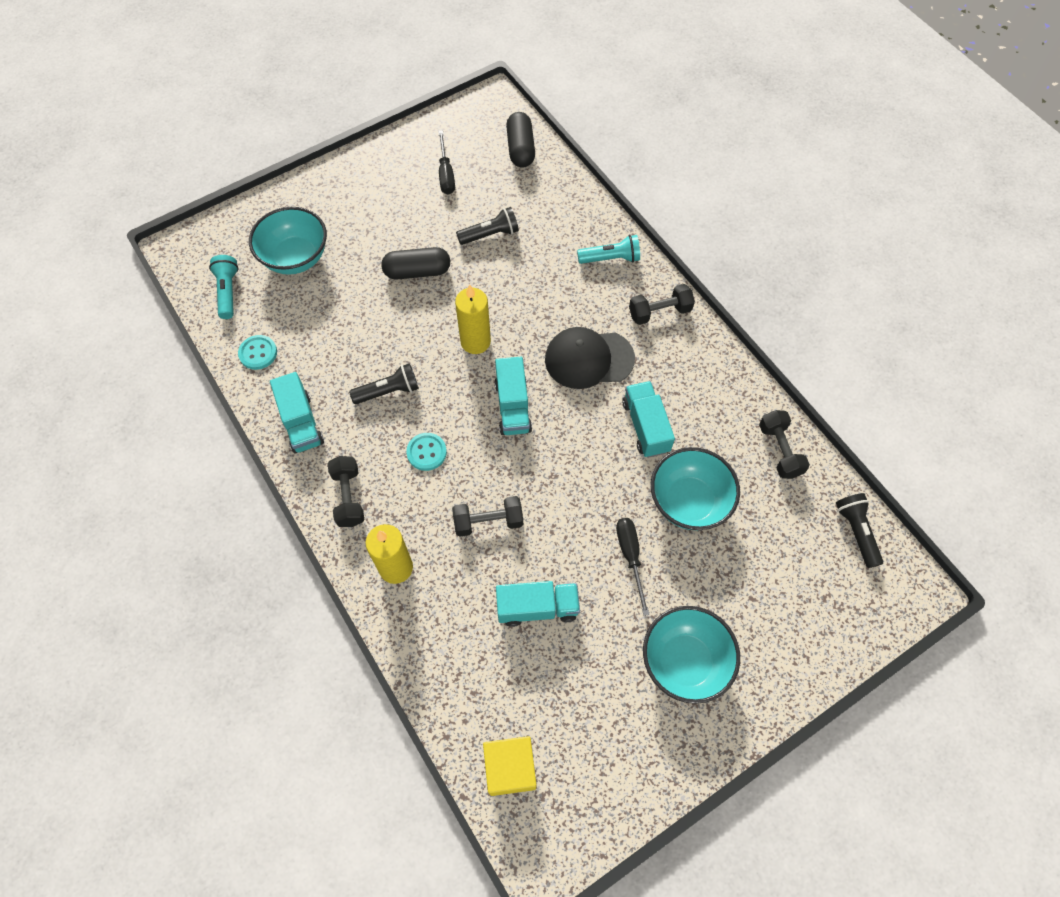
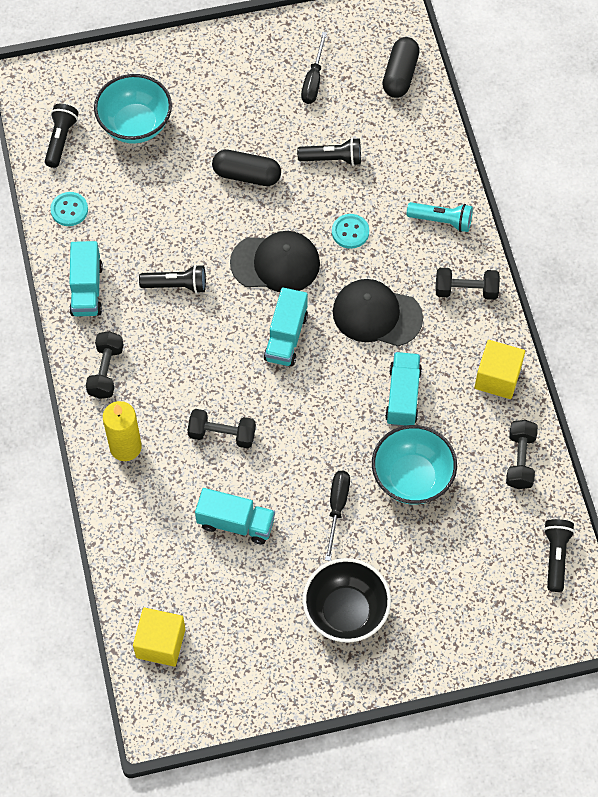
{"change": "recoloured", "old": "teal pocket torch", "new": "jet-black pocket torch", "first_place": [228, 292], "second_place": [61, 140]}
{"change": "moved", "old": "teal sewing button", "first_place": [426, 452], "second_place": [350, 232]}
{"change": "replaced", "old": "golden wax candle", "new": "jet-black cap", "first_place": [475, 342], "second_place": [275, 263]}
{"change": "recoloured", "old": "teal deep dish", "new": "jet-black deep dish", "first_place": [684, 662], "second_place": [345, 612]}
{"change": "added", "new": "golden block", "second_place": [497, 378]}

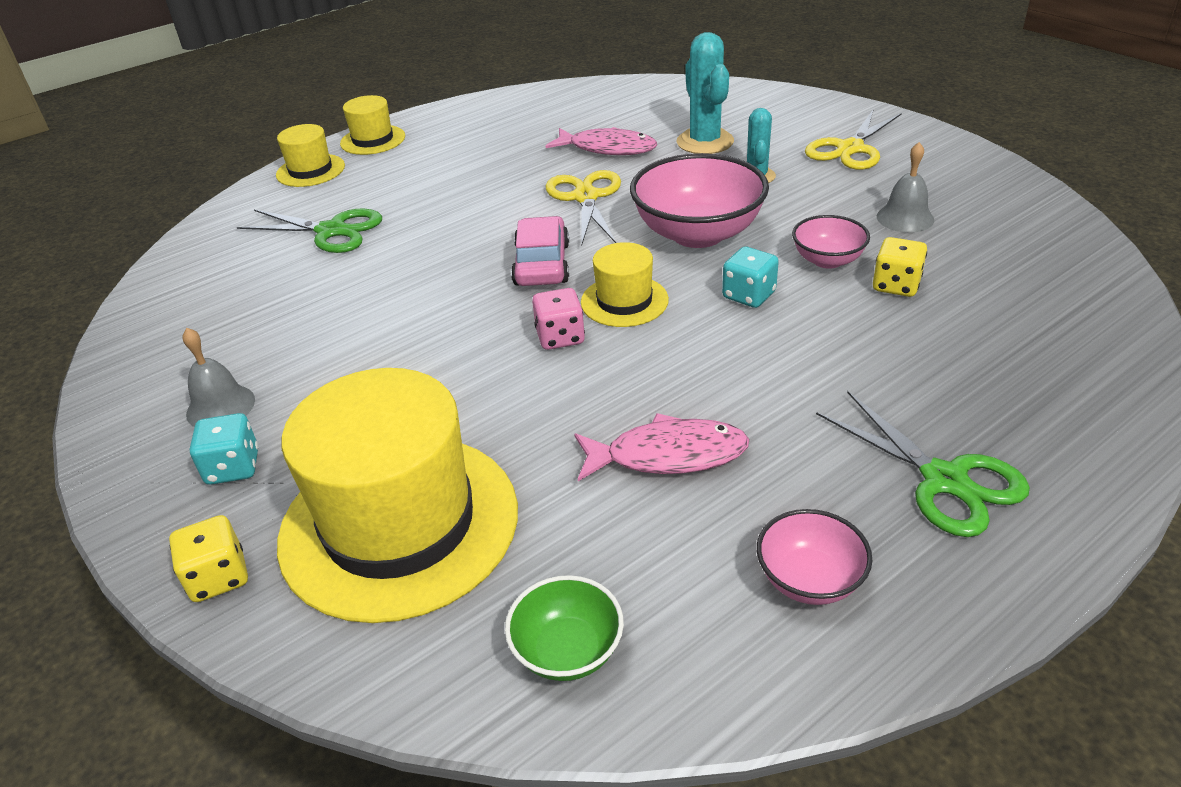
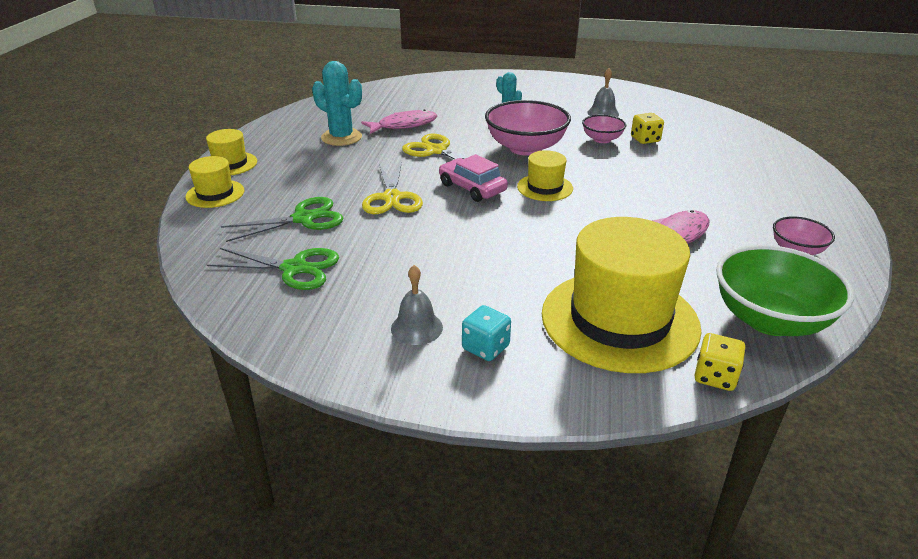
{"change": "moved", "old": "golden dice", "first_place": [218, 577], "second_place": [715, 377]}
{"change": "resized", "old": "emerald deep dish", "first_place": [567, 650], "second_place": [770, 320], "factor": 1.89}
{"change": "removed", "old": "rosy dice", "first_place": [560, 337]}
{"change": "moved", "old": "teal saguaro cactus", "first_place": [705, 142], "second_place": [341, 137]}
{"change": "removed", "old": "teal dice", "first_place": [749, 295]}
{"change": "moved", "old": "golden pair of scissors", "first_place": [850, 149], "second_place": [392, 198]}
{"change": "moved", "old": "emerald pair of scissors", "first_place": [944, 480], "second_place": [294, 268]}

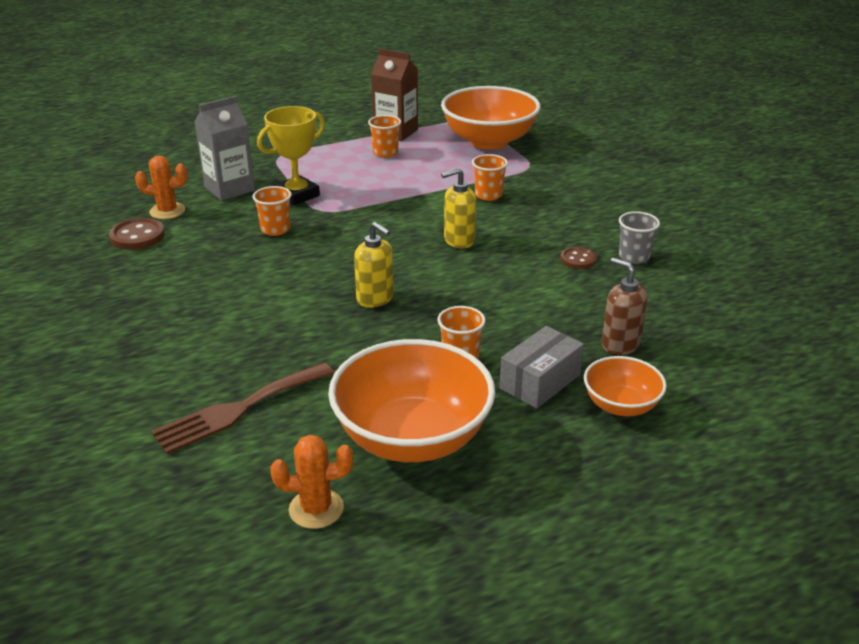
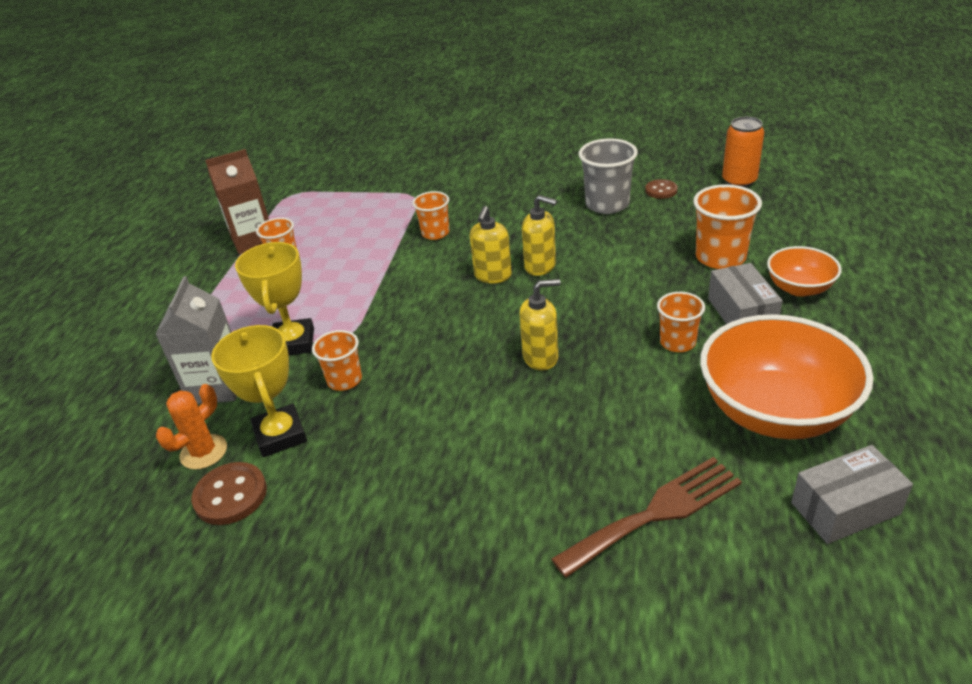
{"change": "turned", "old": "russet table fork", "first_place": [239, 409], "second_place": [655, 513], "degrees": -120}
{"change": "replaced", "old": "orange saguaro cactus", "new": "gray box", "first_place": [316, 509], "second_place": [845, 508]}
{"change": "removed", "old": "orange deep dish", "first_place": [489, 141]}
{"change": "moved", "old": "russet sewing button", "first_place": [578, 259], "second_place": [661, 190]}
{"change": "replaced", "old": "russet pump bottle", "new": "orange beaker", "first_place": [620, 344], "second_place": [720, 257]}
{"change": "resized", "old": "gray beaker", "first_place": [634, 257], "second_place": [607, 204], "factor": 1.57}
{"change": "added", "new": "golden trophy", "second_place": [280, 435]}
{"change": "added", "new": "golden pump bottle", "second_place": [540, 266]}
{"change": "added", "new": "orange soda can", "second_place": [739, 181]}

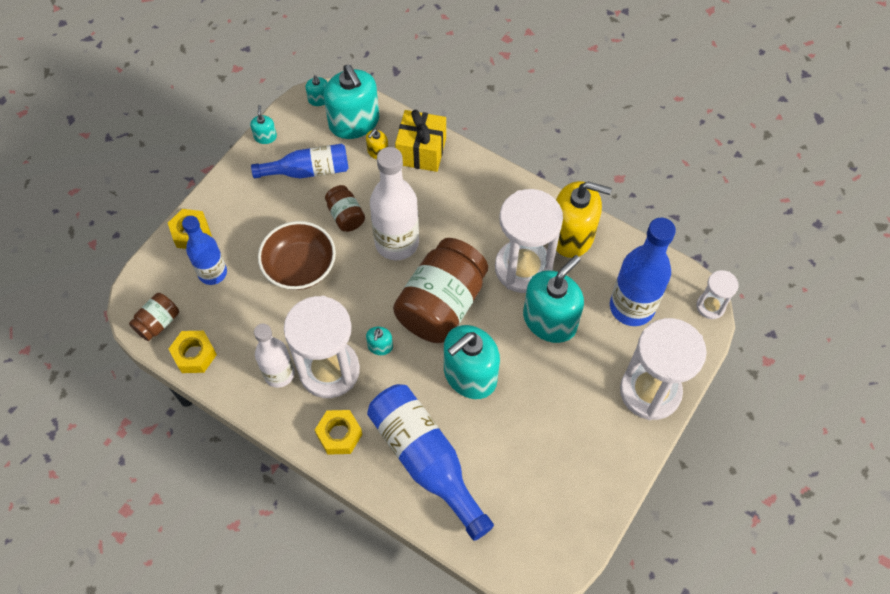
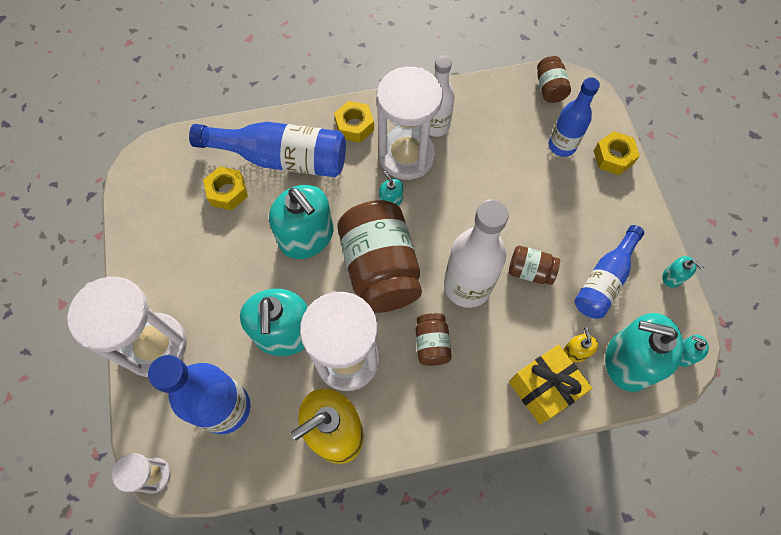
{"change": "moved", "old": "golden nut", "first_place": [194, 355], "second_place": [227, 192]}
{"change": "removed", "old": "russet deep dish", "first_place": [300, 267]}
{"change": "turned", "old": "teal pump bottle", "first_place": [470, 375], "second_place": [306, 237], "degrees": 135}
{"change": "added", "new": "russet preserve jar", "second_place": [432, 344]}

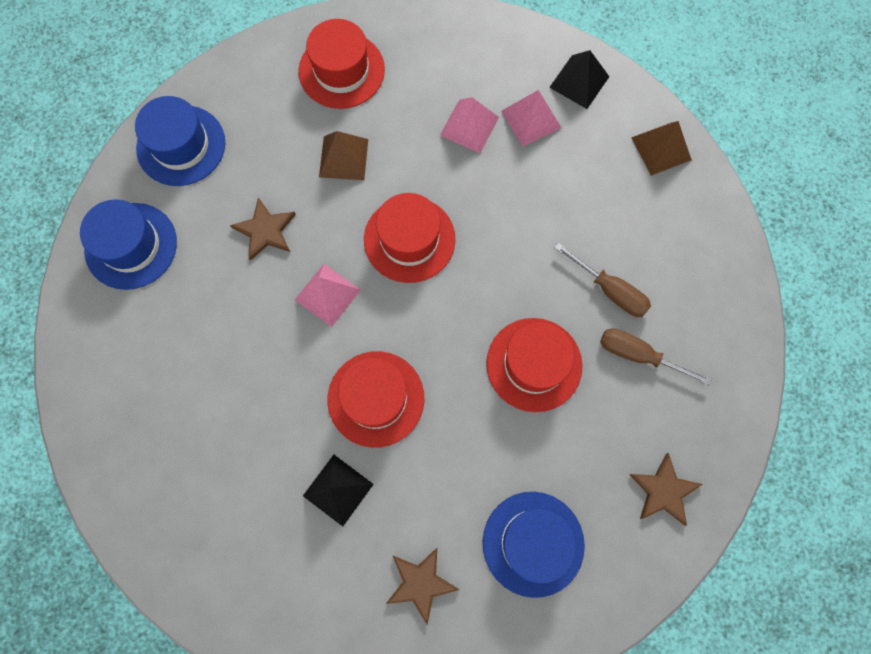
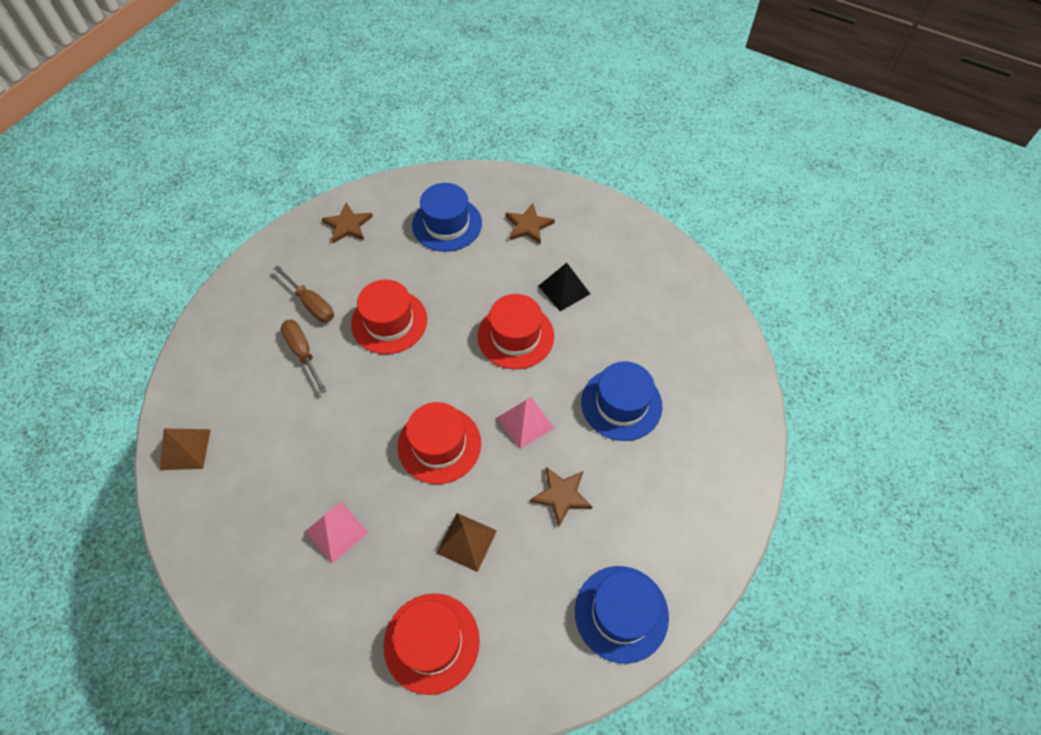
{"change": "moved", "old": "royal blue top hat", "first_place": [131, 246], "second_place": [621, 404]}
{"change": "removed", "old": "rosy pyramid shape", "first_place": [531, 119]}
{"change": "removed", "old": "jet-black pyramid shape", "first_place": [579, 81]}

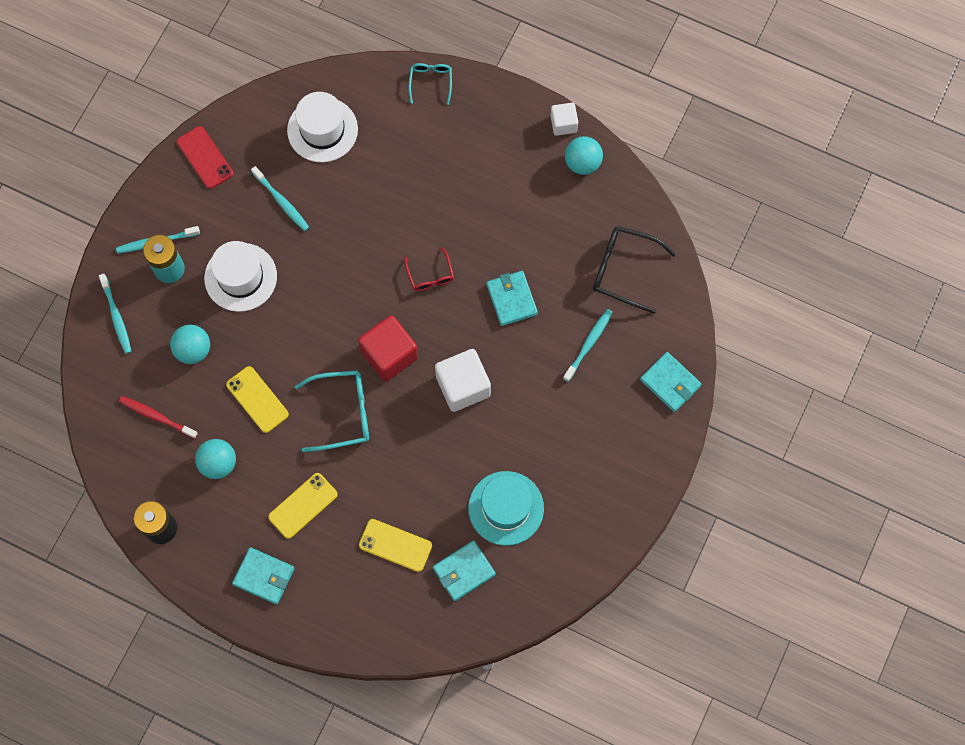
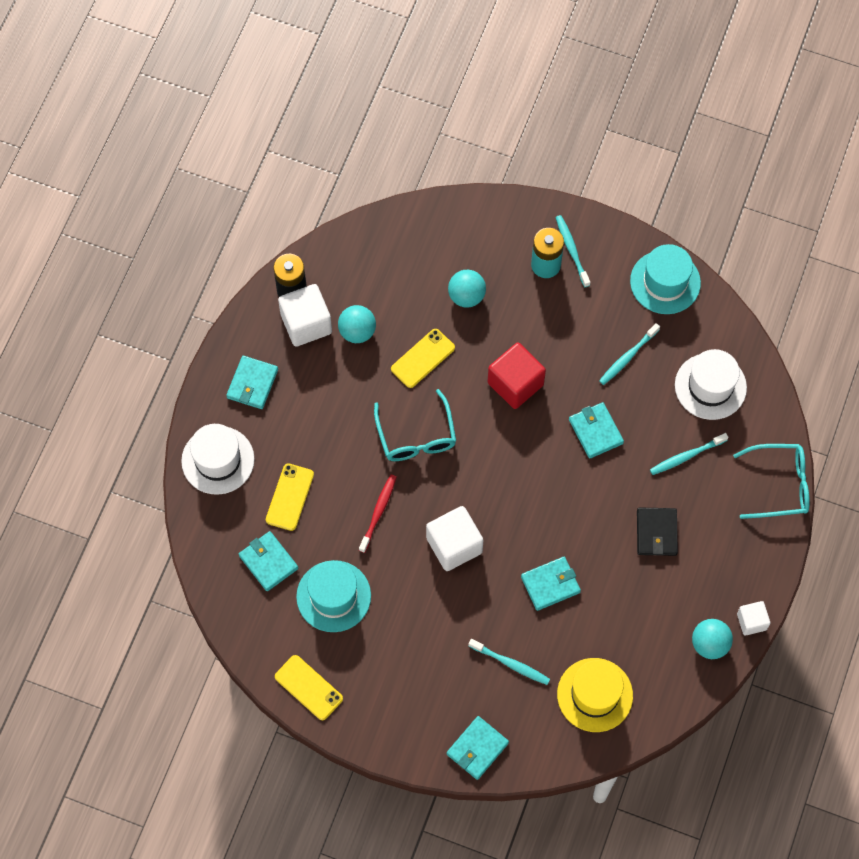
{"change": "moved", "old": "teal dental brush", "first_place": [116, 317], "second_place": [686, 456]}
{"change": "moved", "old": "crimson dental brush", "first_place": [156, 416], "second_place": [378, 512]}
{"change": "replaced", "old": "crimson phone", "new": "teal top hat", "first_place": [205, 157], "second_place": [665, 282]}
{"change": "moved", "old": "white top hat", "first_place": [240, 277], "second_place": [218, 460]}
{"change": "moved", "old": "golden phone", "first_place": [303, 505], "second_place": [308, 687]}
{"change": "moved", "old": "crimson block", "first_place": [389, 354], "second_place": [515, 384]}
{"change": "removed", "old": "crimson glasses", "first_place": [430, 275]}
{"change": "resized", "old": "teal glasses", "first_place": [430, 82], "second_place": [779, 485], "factor": 1.7}
{"change": "replaced", "old": "jet-black glasses", "new": "golden top hat", "first_place": [624, 270], "second_place": [595, 695]}
{"change": "added", "new": "white block", "second_place": [306, 324]}
{"change": "added", "new": "teal billfold", "second_place": [595, 431]}
{"change": "added", "new": "jet-black billfold", "second_place": [656, 533]}

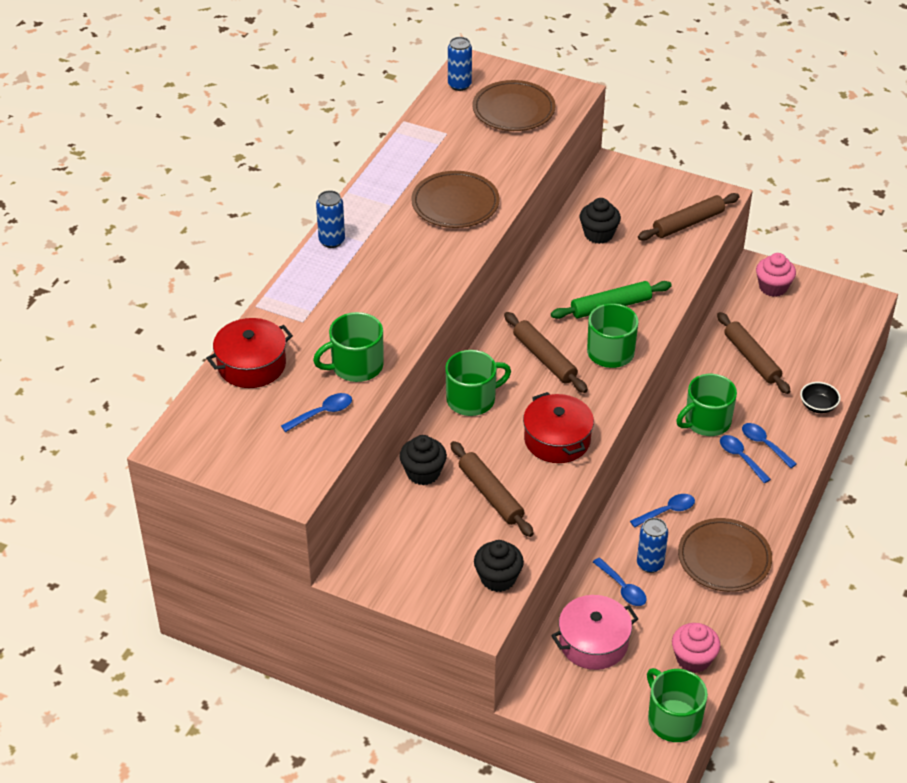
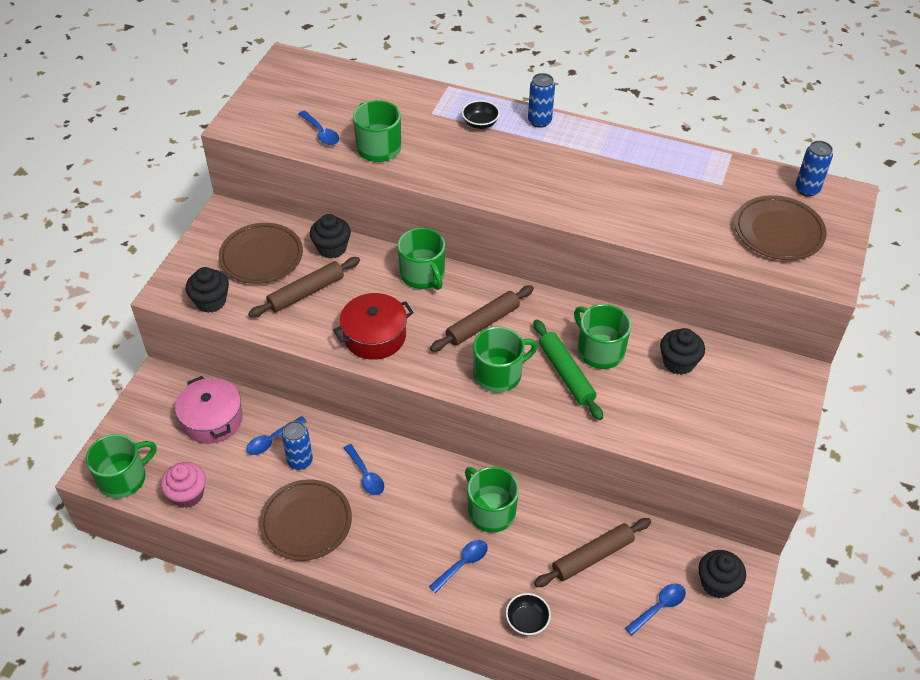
{"change": "removed", "old": "crimson pot", "first_place": [251, 365]}
{"change": "moved", "old": "russet dinner plate", "first_place": [455, 204], "second_place": [261, 257]}
{"change": "removed", "old": "russet dough roller", "first_place": [688, 223]}
{"change": "moved", "old": "royal blue teaspoon", "first_place": [741, 458], "second_place": [659, 607]}
{"change": "recoloured", "old": "rosy muffin", "new": "jet-black muffin", "first_place": [773, 287], "second_place": [717, 583]}
{"change": "added", "new": "jet-black deep dish", "second_place": [480, 123]}
{"change": "added", "new": "emerald coffee mug", "second_place": [599, 350]}

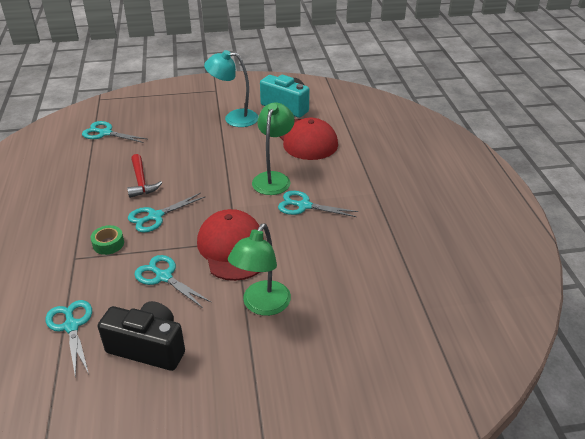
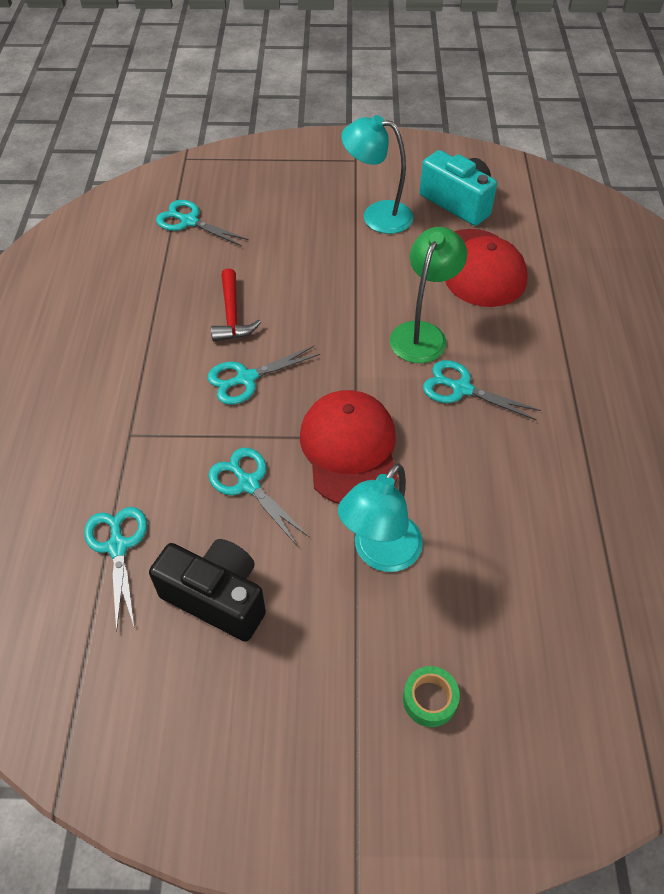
{"change": "moved", "old": "emerald roll of tape", "first_place": [108, 244], "second_place": [429, 699]}
{"change": "recoloured", "old": "emerald desk lamp", "new": "teal desk lamp", "first_place": [262, 305], "second_place": [380, 553]}

